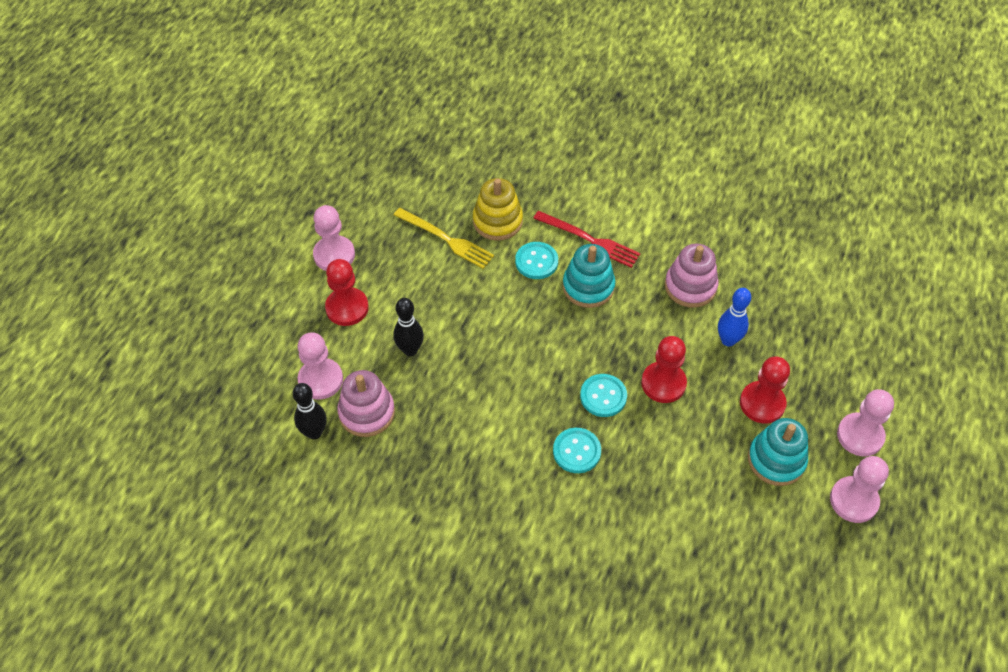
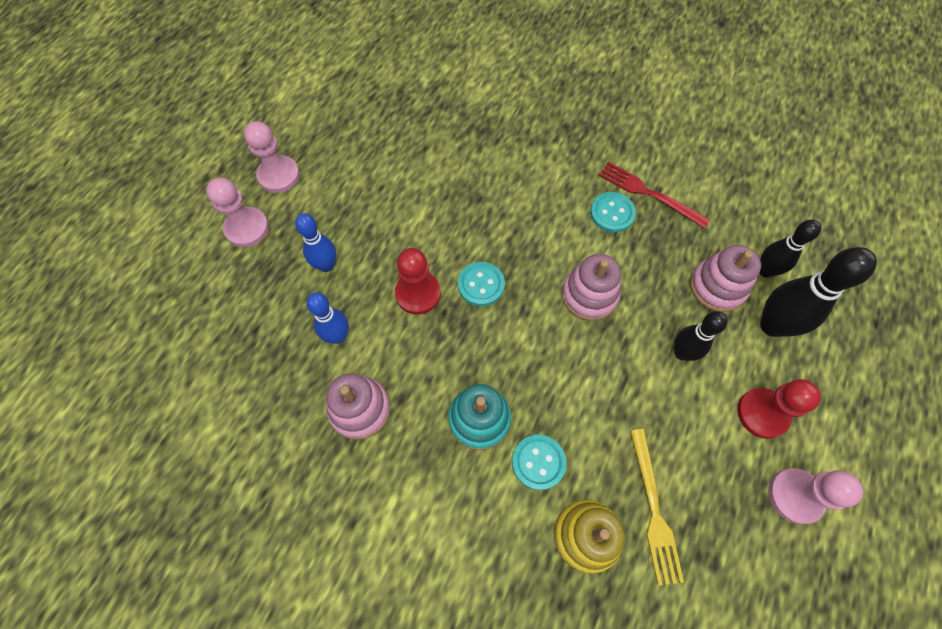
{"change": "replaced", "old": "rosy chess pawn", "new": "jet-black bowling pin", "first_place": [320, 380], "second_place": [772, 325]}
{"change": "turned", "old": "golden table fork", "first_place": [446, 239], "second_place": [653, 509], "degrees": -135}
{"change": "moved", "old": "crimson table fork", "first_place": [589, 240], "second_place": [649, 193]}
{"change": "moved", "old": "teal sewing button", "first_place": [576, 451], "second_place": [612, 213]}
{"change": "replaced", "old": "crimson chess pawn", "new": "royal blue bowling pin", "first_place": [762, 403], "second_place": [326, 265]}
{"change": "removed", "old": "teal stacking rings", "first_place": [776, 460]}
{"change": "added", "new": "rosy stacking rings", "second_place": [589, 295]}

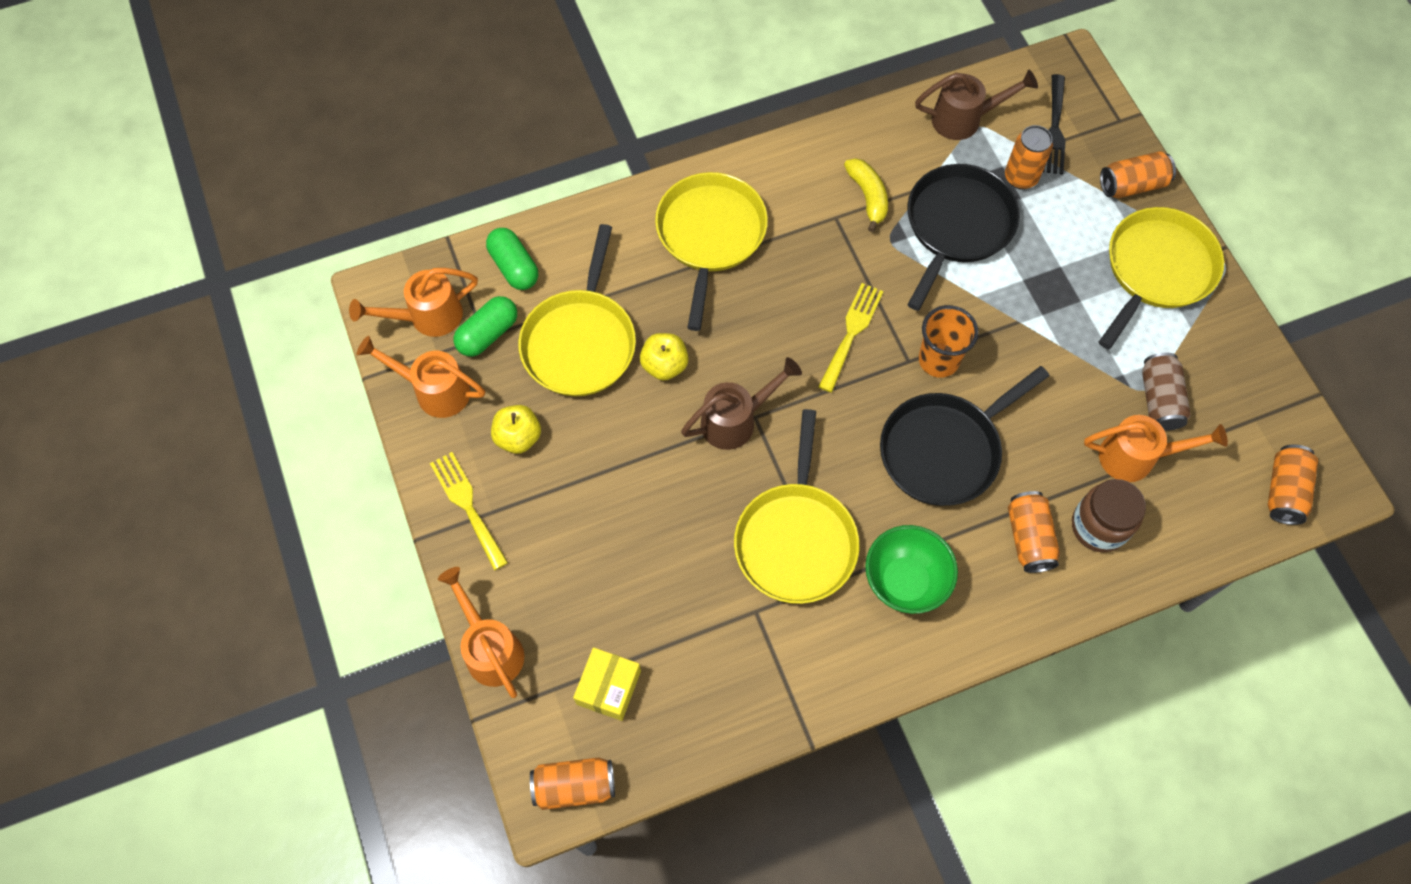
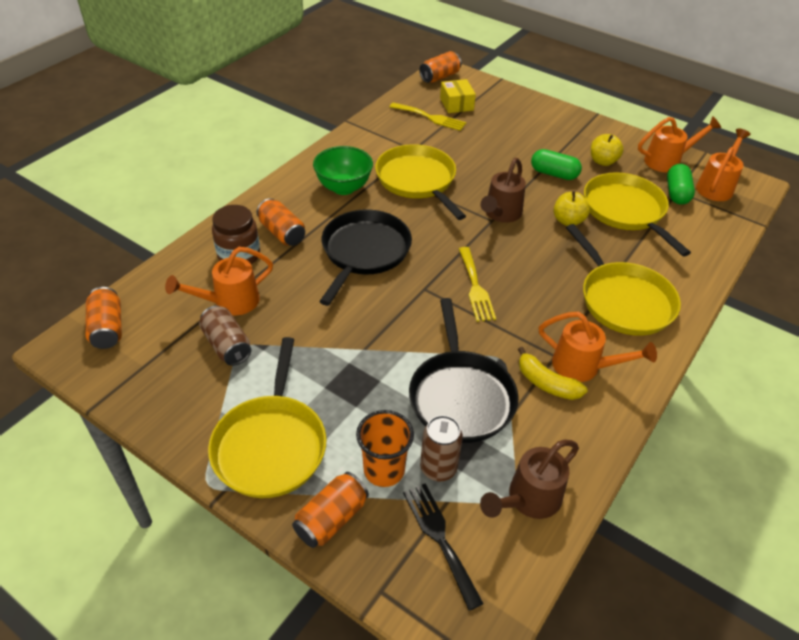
{"change": "moved", "old": "golden table fork", "first_place": [467, 505], "second_place": [430, 117]}
{"change": "moved", "old": "orange watering can", "first_place": [490, 648], "second_place": [583, 367]}
{"change": "moved", "old": "emerald capsule", "first_place": [514, 267], "second_place": [554, 174]}
{"change": "moved", "old": "orange beaker", "first_place": [938, 360], "second_place": [384, 470]}
{"change": "recoloured", "old": "orange soda can", "new": "russet soda can", "first_place": [1021, 177], "second_place": [438, 468]}

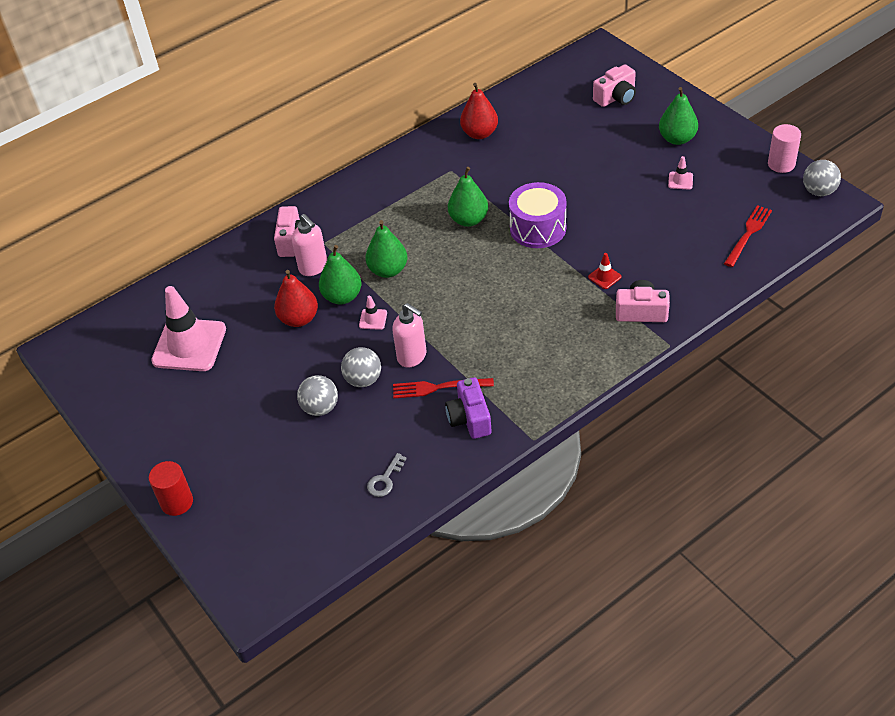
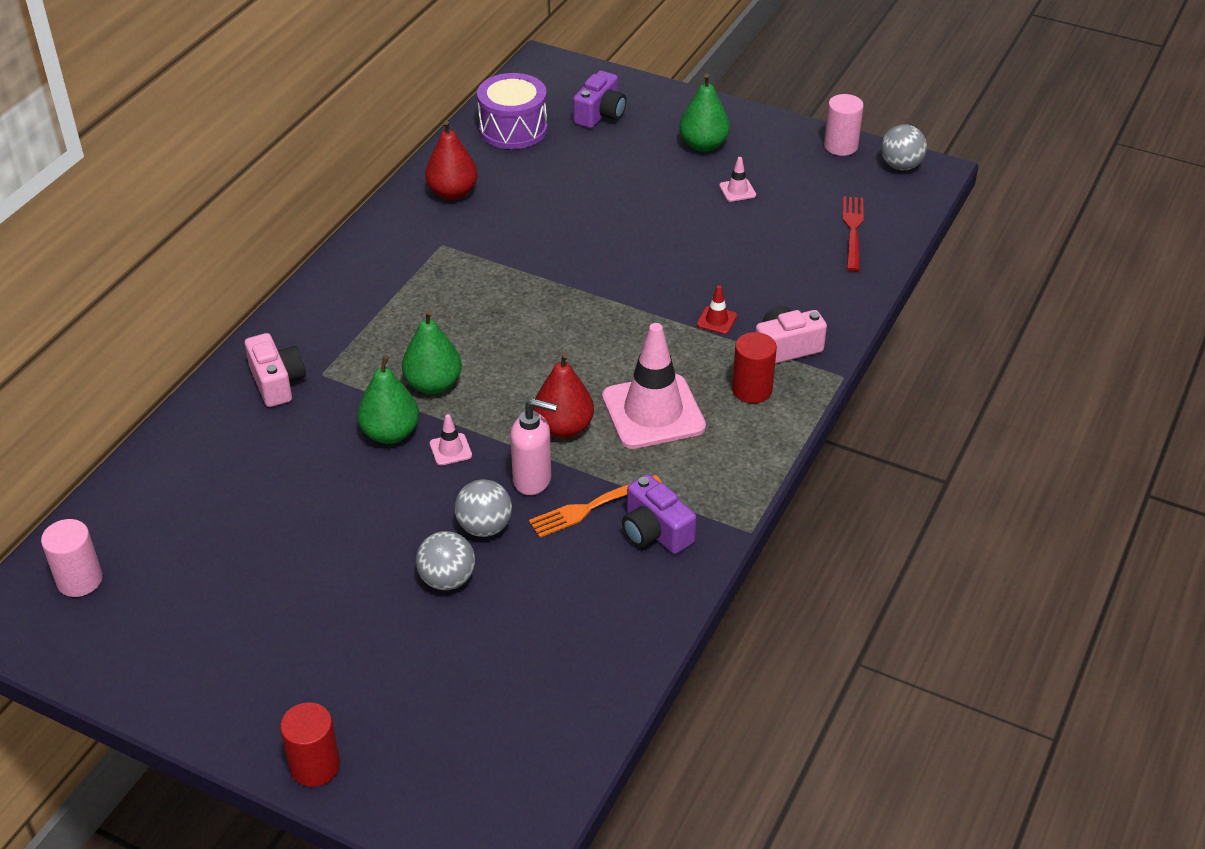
{"change": "moved", "old": "rosy road cone", "first_place": [189, 345], "second_place": [653, 412]}
{"change": "moved", "old": "crimson toy pear", "first_place": [299, 319], "second_place": [563, 428]}
{"change": "removed", "old": "rosy pump bottle", "first_place": [313, 267]}
{"change": "removed", "old": "gray door key", "first_place": [385, 479]}
{"change": "recoloured", "old": "crimson table fork", "new": "orange table fork", "first_place": [437, 388], "second_place": [590, 507]}
{"change": "removed", "old": "emerald toy pear", "first_place": [468, 220]}
{"change": "moved", "old": "purple drum", "first_place": [538, 228], "second_place": [513, 129]}
{"change": "recoloured", "old": "rosy photo camera", "new": "purple photo camera", "first_place": [616, 97], "second_place": [600, 114]}
{"change": "added", "new": "rosy cylinder", "second_place": [79, 580]}
{"change": "added", "new": "crimson cylinder", "second_place": [752, 390]}

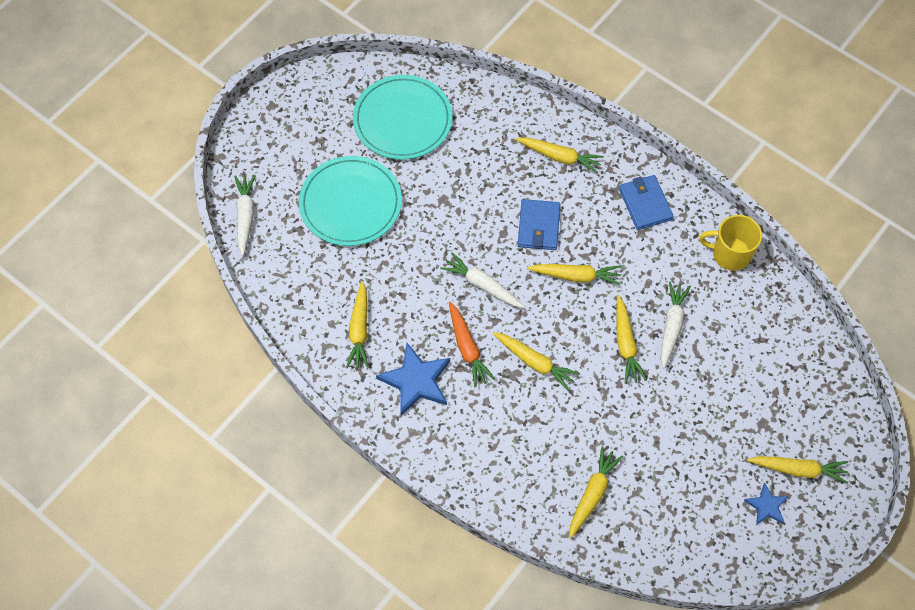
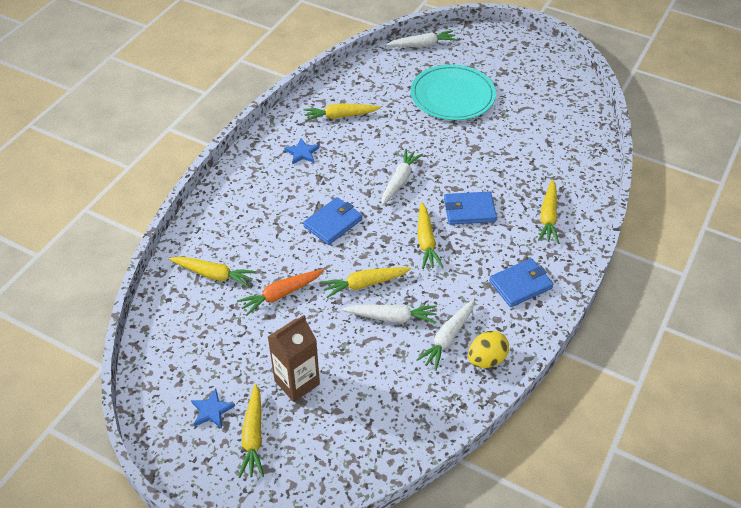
{"change": "removed", "old": "teal dinner plate", "first_place": [402, 120]}
{"change": "resized", "old": "royal blue star", "first_place": [416, 381], "second_place": [302, 153], "factor": 0.56}
{"change": "moved", "old": "orange root vegetable", "first_place": [467, 348], "second_place": [280, 295]}
{"change": "replaced", "old": "golden root vegetable", "new": "royal blue billfold", "first_place": [535, 362], "second_place": [333, 223]}
{"change": "replaced", "old": "golden coffee mug", "new": "golden egg", "first_place": [730, 254], "second_place": [486, 359]}
{"change": "added", "new": "russet carton", "second_place": [297, 382]}
{"change": "added", "new": "white root vegetable", "second_place": [448, 338]}

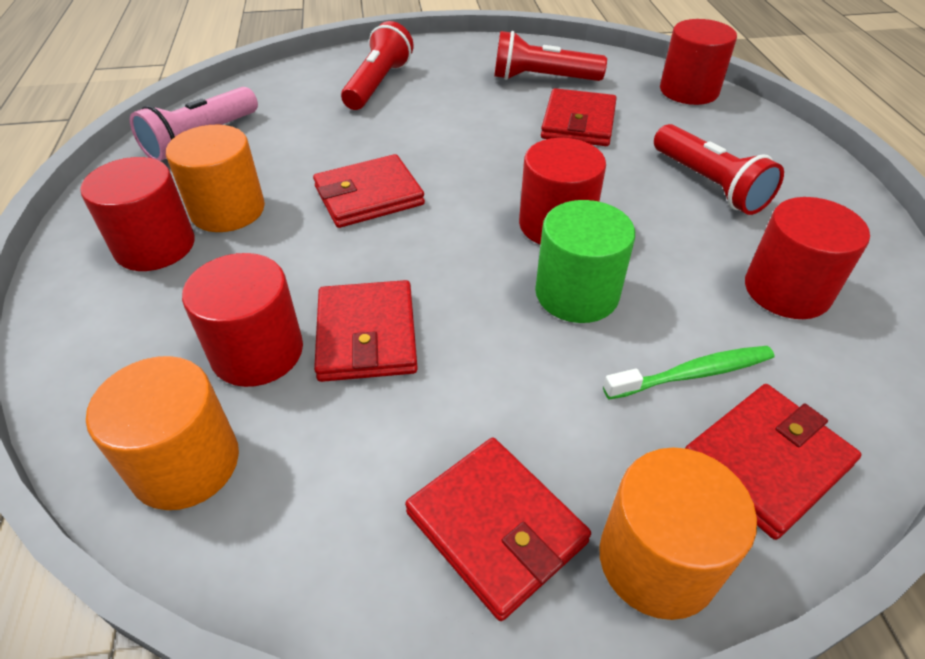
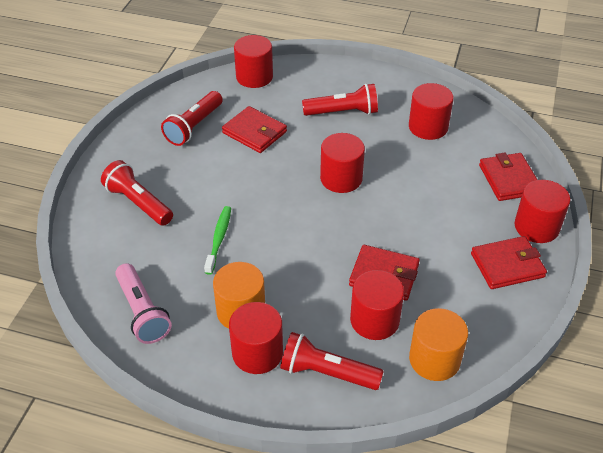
{"change": "removed", "old": "crimson billfold", "first_place": [369, 196]}
{"change": "removed", "old": "emerald cylinder", "first_place": [576, 294]}
{"change": "recoloured", "old": "orange cylinder", "new": "crimson cylinder", "first_place": [657, 560], "second_place": [536, 227]}
{"change": "moved", "old": "emerald dental brush", "first_place": [692, 374], "second_place": [219, 239]}
{"change": "added", "new": "crimson pocket torch", "second_place": [327, 372]}

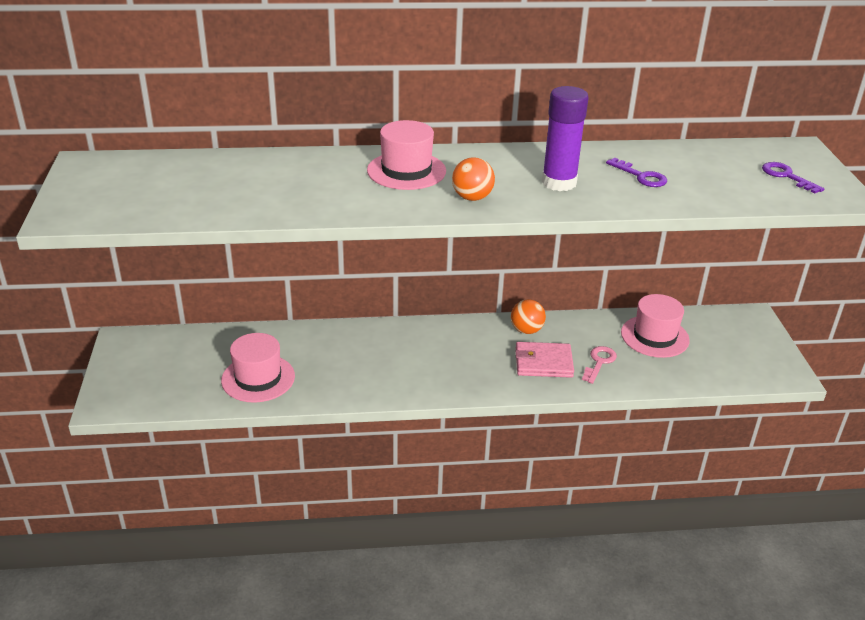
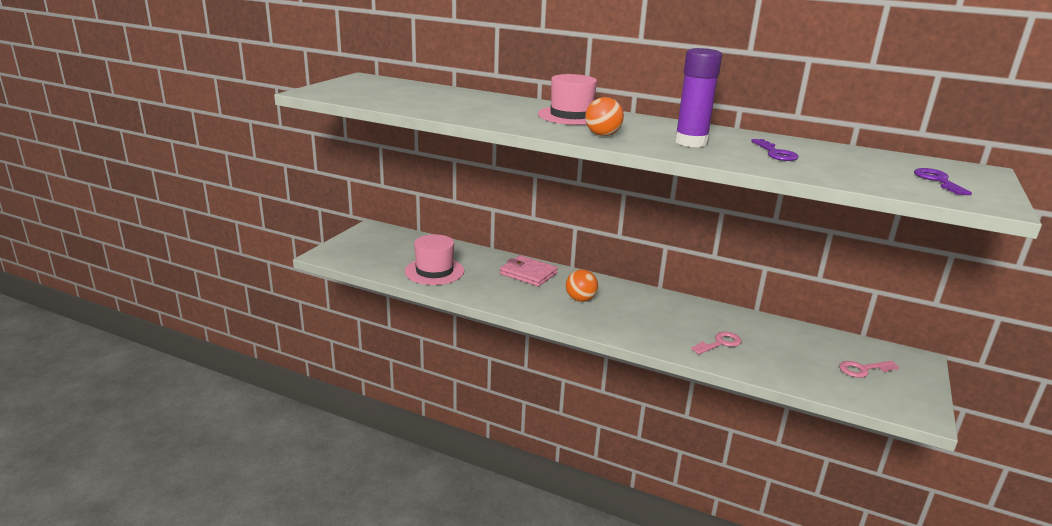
{"change": "moved", "old": "orange sphere", "first_place": [526, 330], "second_place": [580, 299]}
{"change": "moved", "old": "rosy billfold", "first_place": [543, 362], "second_place": [528, 273]}
{"change": "removed", "old": "rosy top hat", "first_place": [654, 336]}
{"change": "added", "new": "rosy door key", "second_place": [863, 369]}

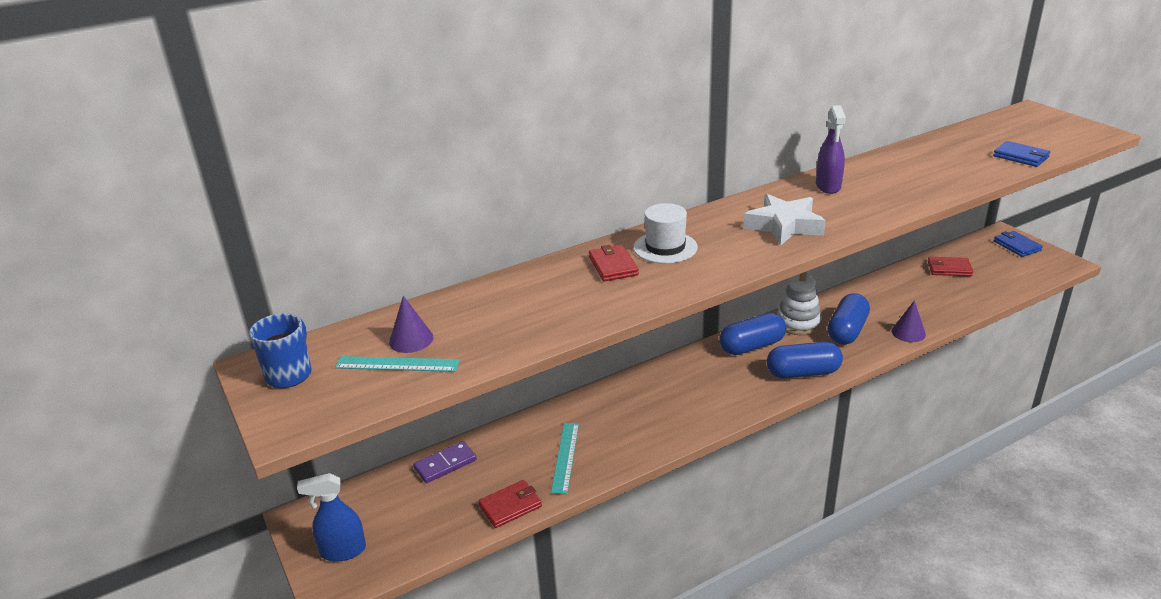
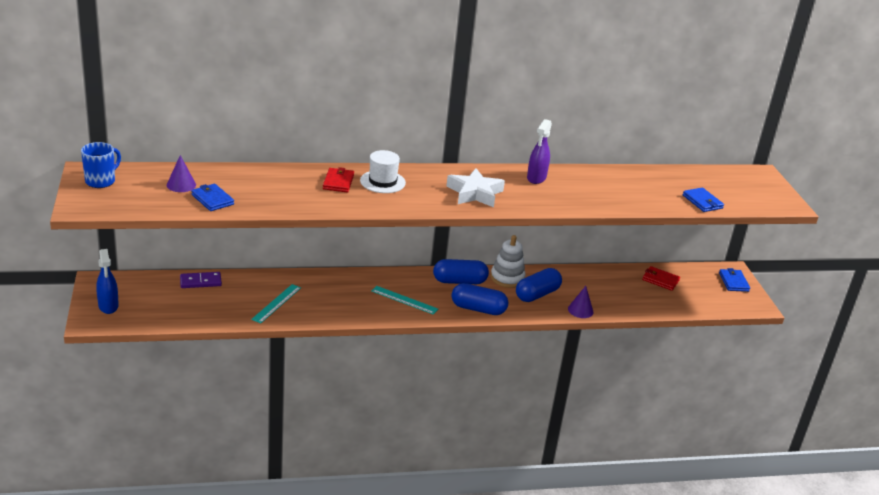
{"change": "turned", "old": "royal blue spray bottle", "first_place": [343, 551], "second_place": [108, 306], "degrees": -120}
{"change": "moved", "old": "teal straightedge", "first_place": [397, 364], "second_place": [404, 300]}
{"change": "removed", "old": "crimson billfold", "first_place": [510, 506]}
{"change": "added", "new": "royal blue billfold", "second_place": [212, 199]}

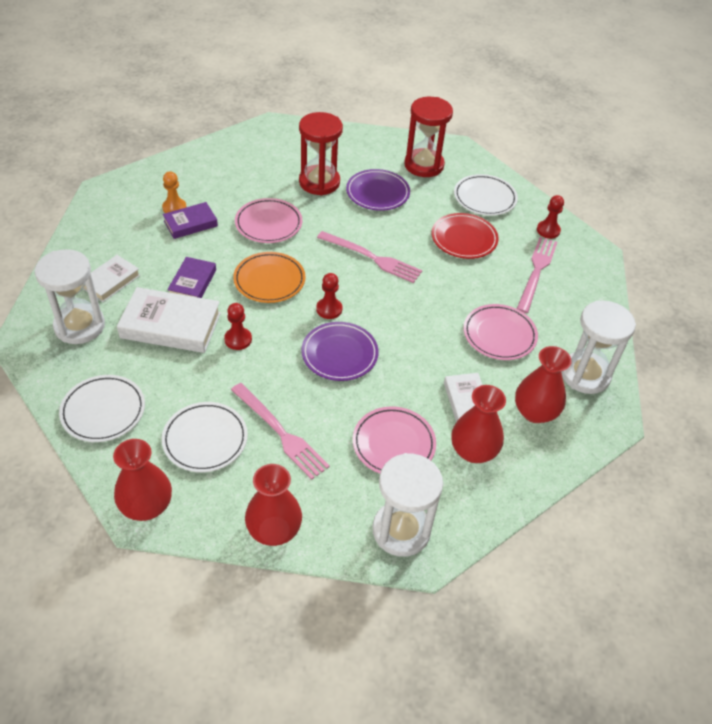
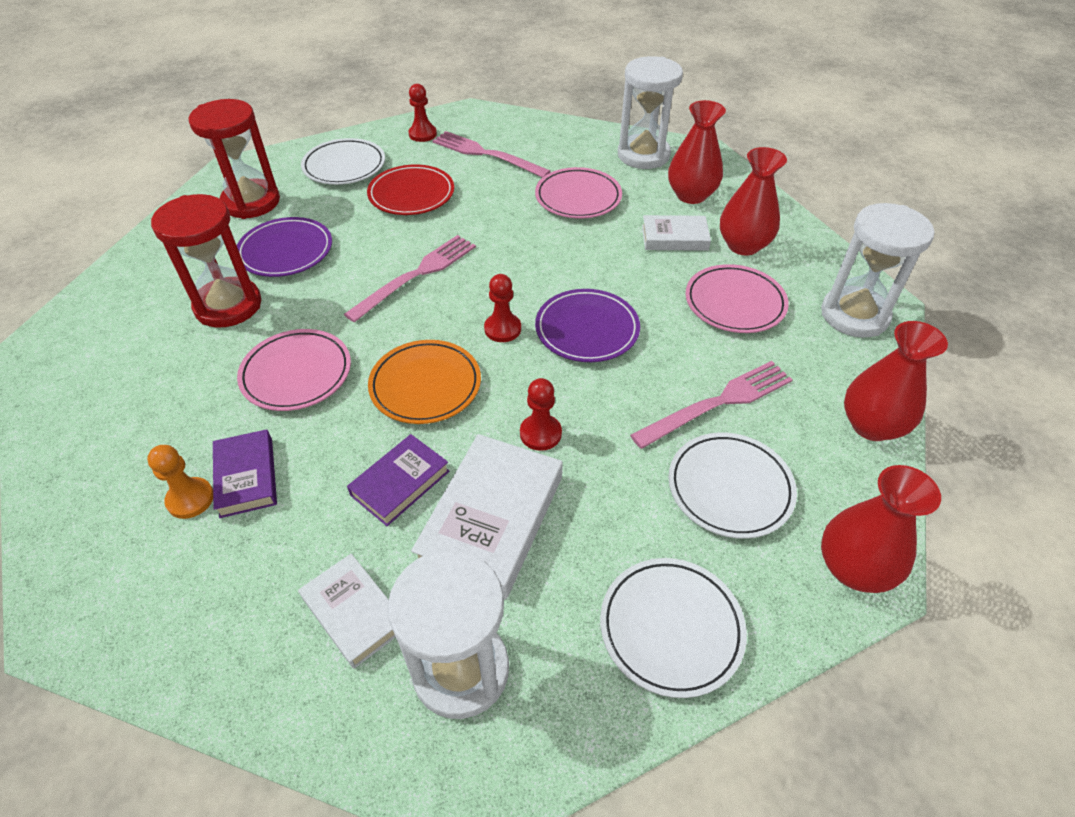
{"change": "turned", "old": "purple hardback", "first_place": [192, 283], "second_place": [400, 483], "degrees": -75}

